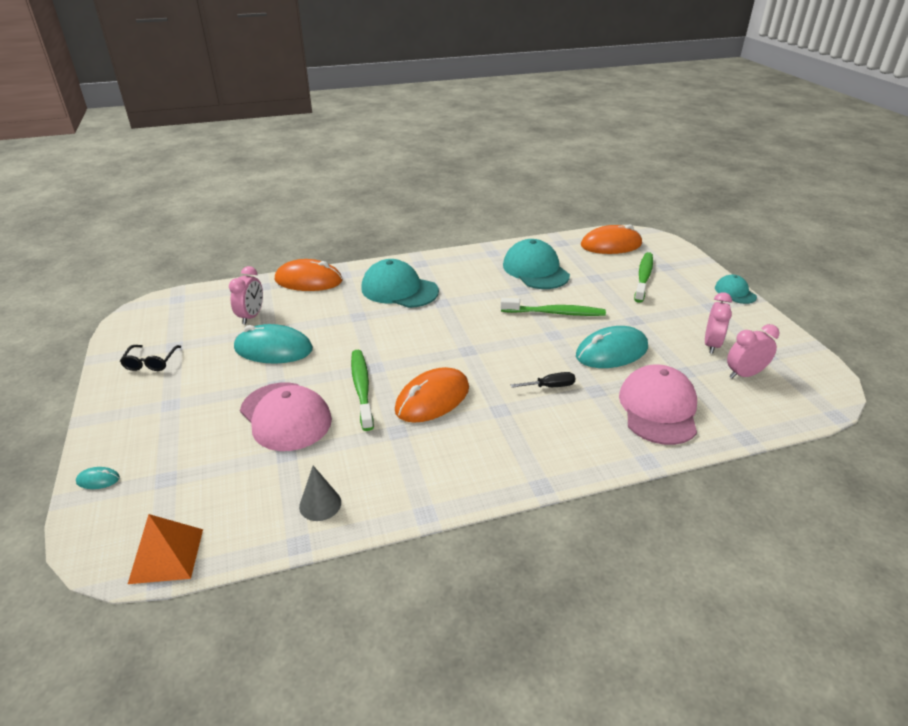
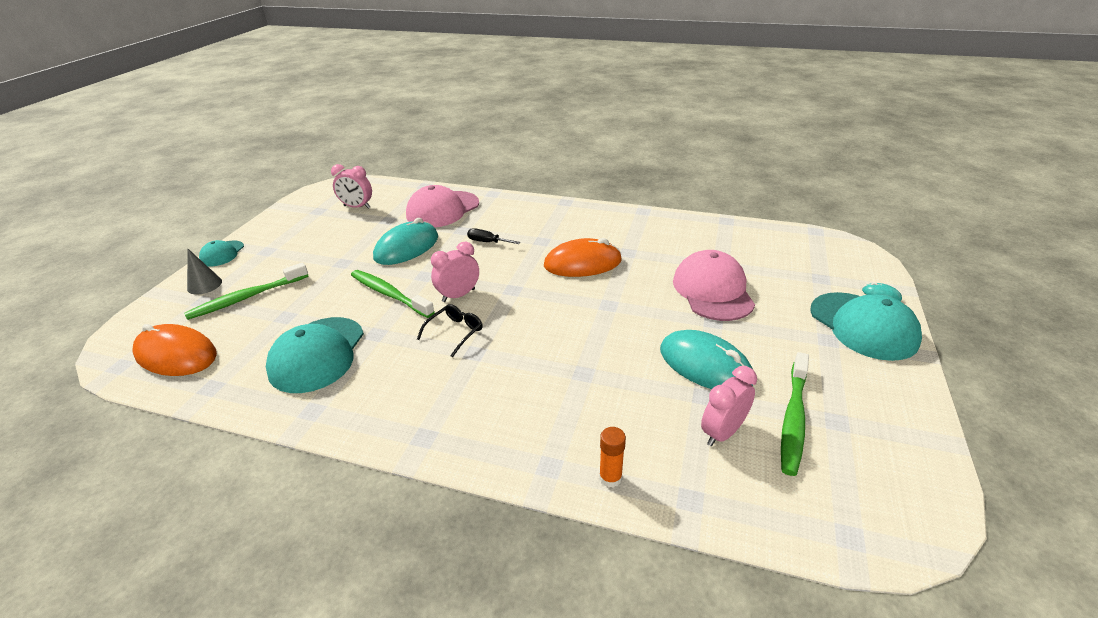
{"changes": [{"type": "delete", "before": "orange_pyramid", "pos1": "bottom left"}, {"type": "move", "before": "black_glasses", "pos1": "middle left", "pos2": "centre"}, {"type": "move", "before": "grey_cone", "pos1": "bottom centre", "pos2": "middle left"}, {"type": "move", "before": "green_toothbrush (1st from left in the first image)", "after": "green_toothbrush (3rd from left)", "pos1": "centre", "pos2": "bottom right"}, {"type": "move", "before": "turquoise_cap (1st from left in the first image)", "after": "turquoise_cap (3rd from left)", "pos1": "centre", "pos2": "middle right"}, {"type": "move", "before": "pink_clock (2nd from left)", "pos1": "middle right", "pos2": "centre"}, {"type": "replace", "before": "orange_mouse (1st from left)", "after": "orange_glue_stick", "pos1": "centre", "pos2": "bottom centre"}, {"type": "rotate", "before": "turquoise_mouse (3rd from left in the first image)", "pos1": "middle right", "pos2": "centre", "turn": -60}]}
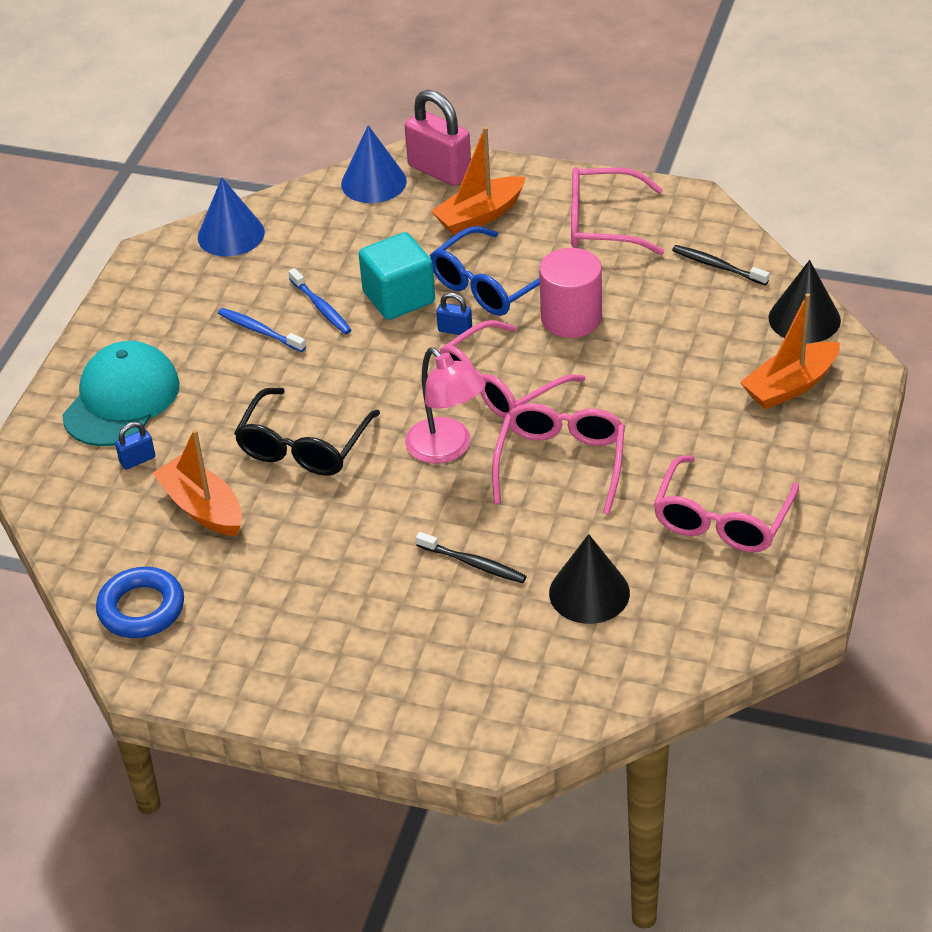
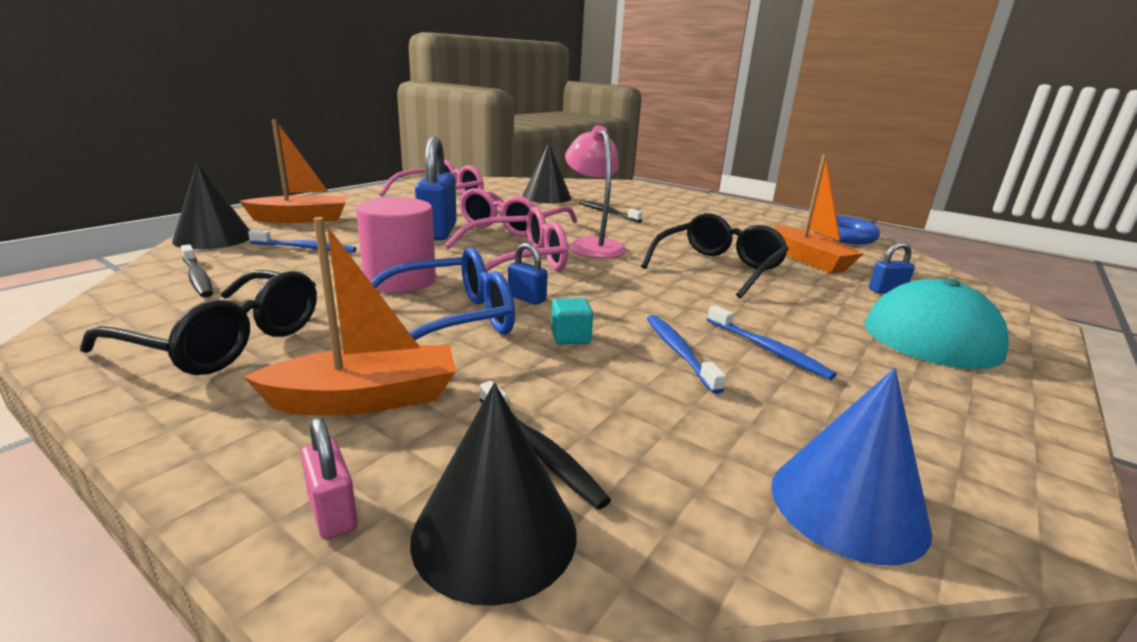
{"changes": [{"type": "insert", "after": "blue_toothbrush (1st from left)", "pos2": "middle left"}, {"type": "insert", "after": "blue_padlock (1st from left)", "pos2": "top centre"}, {"type": "insert", "after": "black_toothbrush (2nd from left)", "pos2": "bottom centre"}, {"type": "recolor", "before": "blue_cone (2nd from left)", "after": "black_cone (2nd from left)", "pos1": "top centre", "pos2": "bottom centre"}, {"type": "recolor", "before": "pink_glasses (3rd from left)", "after": "black_glasses (1st from left)", "pos1": "top centre", "pos2": "middle left"}, {"type": "resize", "before": "turquoise_cube", "pos1": "top centre", "pos2": "centre", "scale": 0.45}, {"type": "resize", "before": "pink_padlock", "pos1": "top centre", "pos2": "bottom left", "scale": 0.47}]}
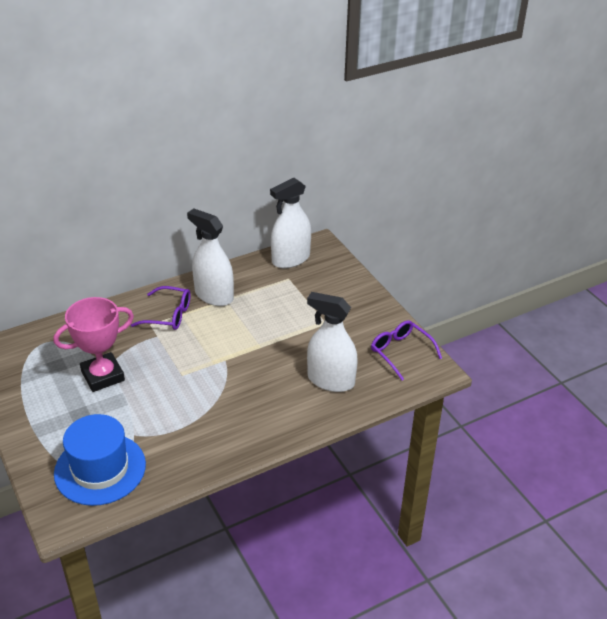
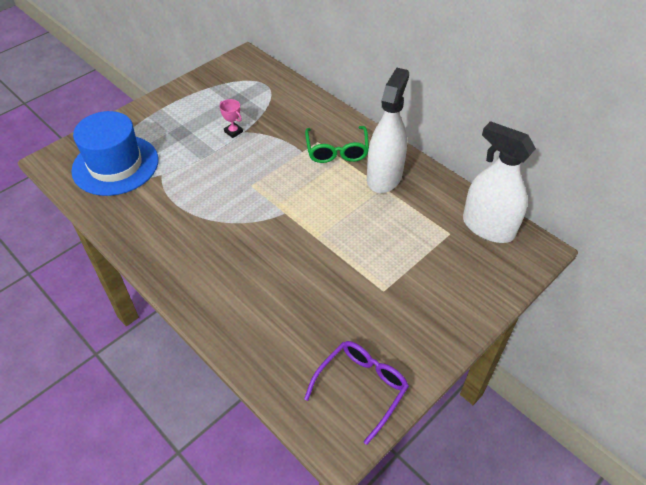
{"changes": [{"type": "delete", "before": "white_spray_bottle (3rd from left)", "pos1": "centre"}, {"type": "recolor", "before": "purple_glasses (1st from left)", "after": "green_glasses", "pos1": "middle left", "pos2": "top centre"}, {"type": "resize", "before": "pink_trophy", "pos1": "middle left", "pos2": "top centre", "scale": 0.4}]}
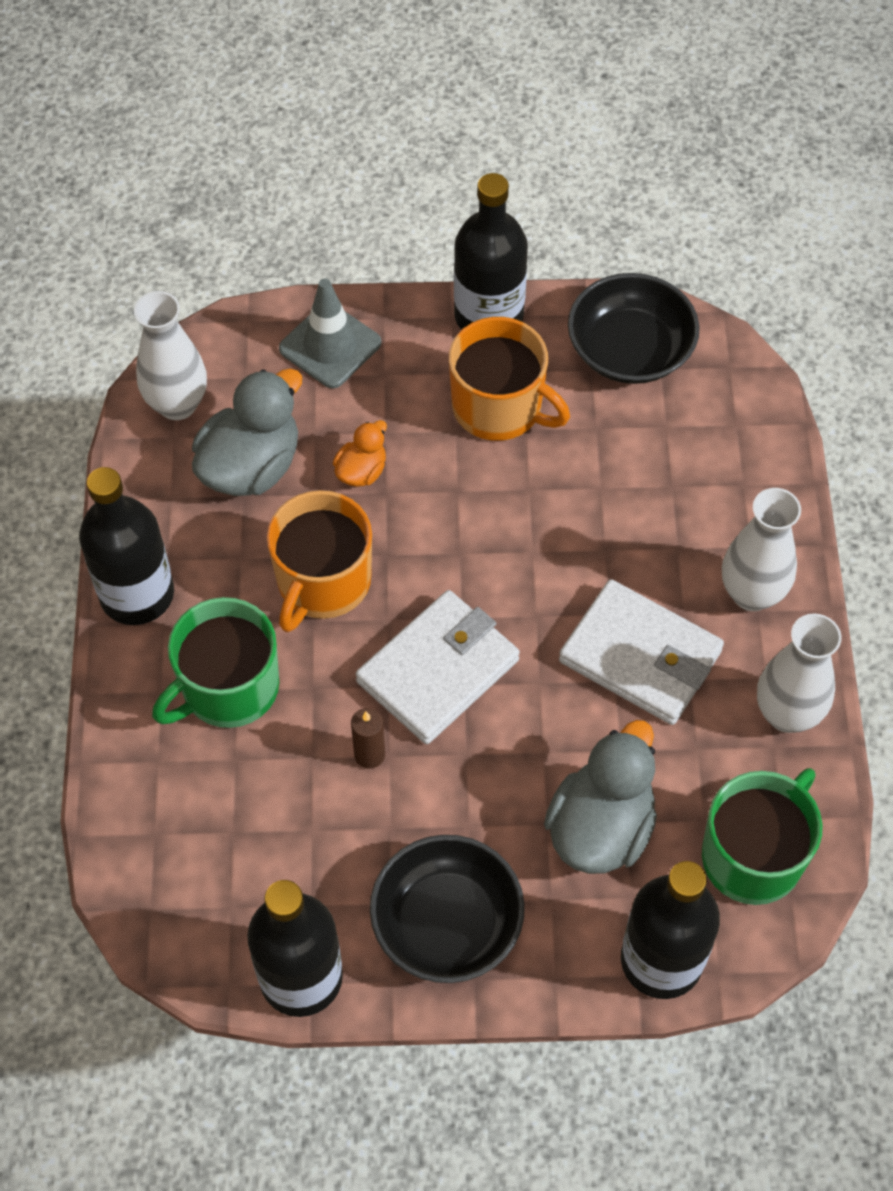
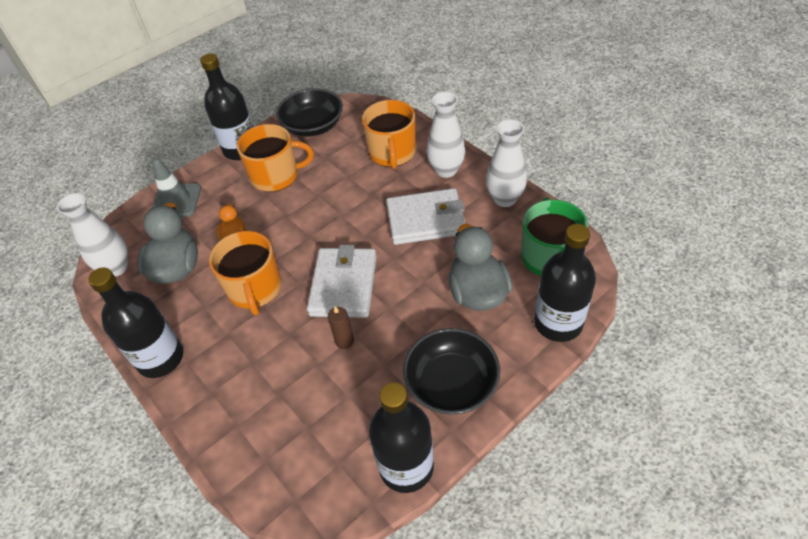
{"changes": [{"type": "delete", "before": "green_mug (1st from left)", "pos1": "middle left"}, {"type": "insert", "after": "orange_mug (3rd from left)", "pos2": "top centre"}]}
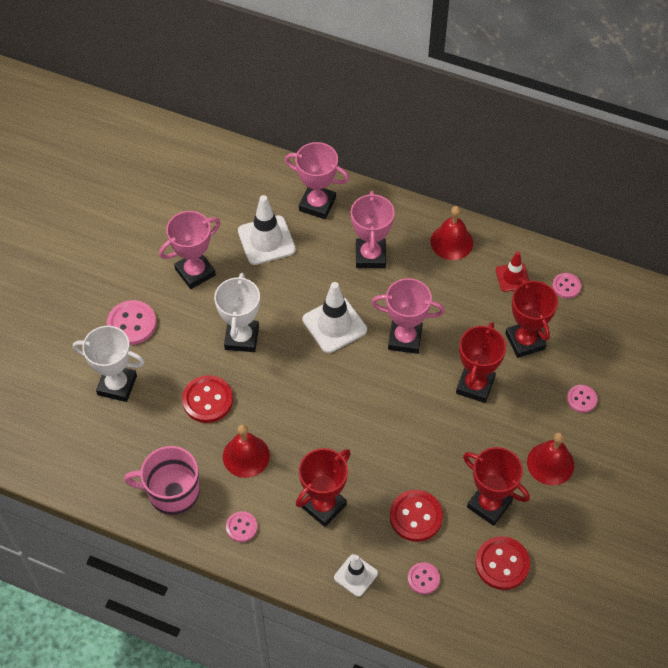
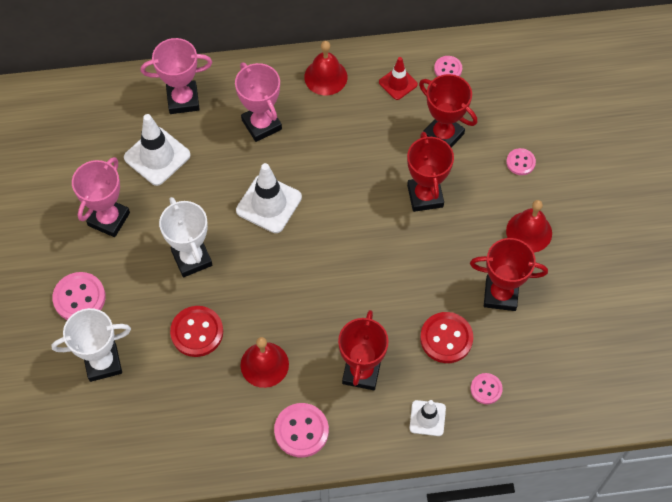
{"changes": [{"type": "delete", "before": "pink_mug", "pos1": "bottom left"}, {"type": "delete", "before": "pink_trophy (4th from left)", "pos1": "centre"}, {"type": "delete", "before": "red_button (3rd from left)", "pos1": "bottom right"}, {"type": "resize", "before": "pink_button (2nd from left)", "pos1": "bottom centre", "pos2": "bottom centre", "scale": 1.69}]}
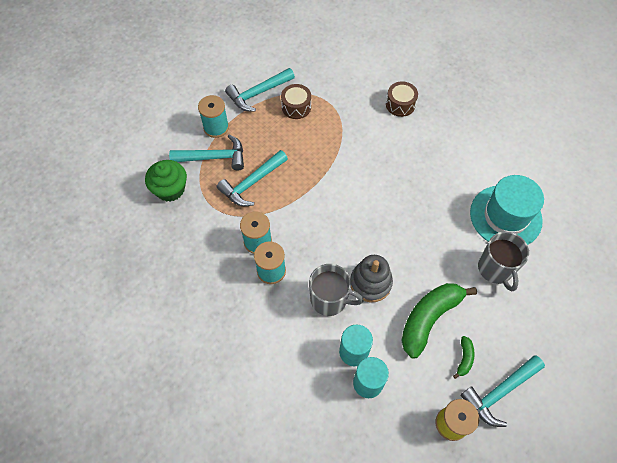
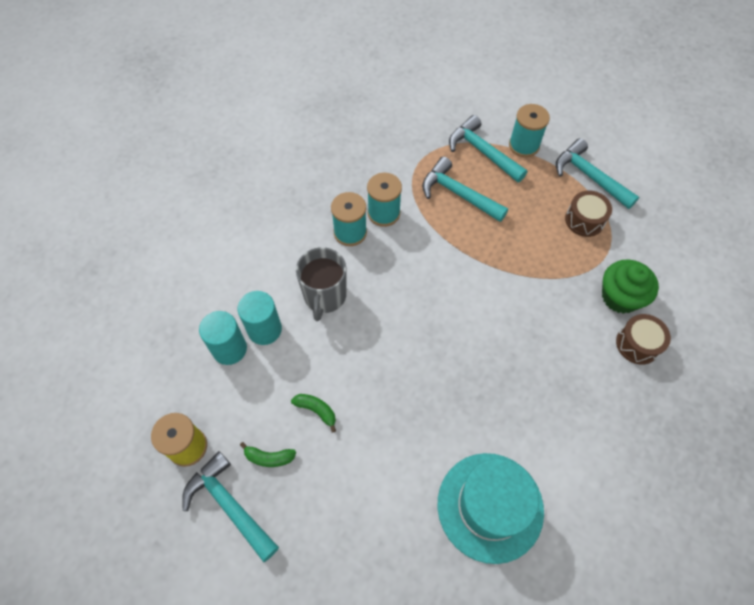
{"changes": [{"type": "delete", "before": "grey_stacking_toy", "pos1": "centre"}, {"type": "delete", "before": "grey_mug (2nd from left)", "pos1": "middle right"}, {"type": "move", "before": "green_cupcake", "pos1": "middle left", "pos2": "middle right"}, {"type": "rotate", "before": "turquoise_hammer (1st from left in the first image)", "pos1": "top centre", "pos2": "top centre", "turn": 150}, {"type": "resize", "before": "green_banana (1st from left in the first image)", "pos1": "bottom right", "pos2": "bottom centre", "scale": 0.44}]}
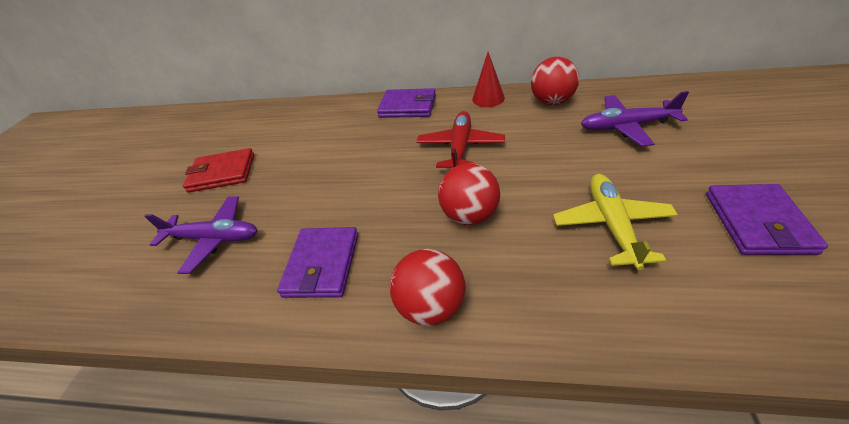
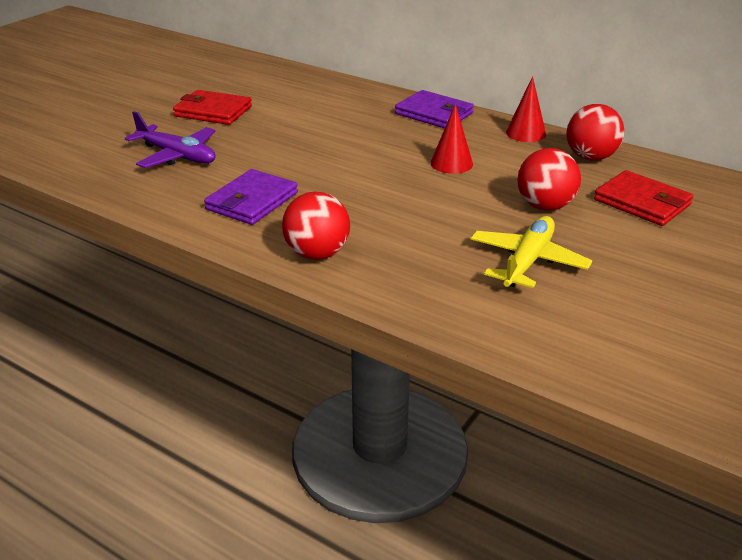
{"changes": [{"type": "delete", "before": "purple_wallet (3rd from left)", "pos1": "middle right"}, {"type": "move", "before": "red_ball (2nd from left)", "pos1": "centre", "pos2": "top right"}, {"type": "replace", "before": "red_plane", "after": "red_cone (1st from left)", "pos1": "top centre", "pos2": "top centre"}, {"type": "replace", "before": "purple_plane (2nd from left)", "after": "red_wallet (2nd from left)", "pos1": "top right", "pos2": "middle right"}]}
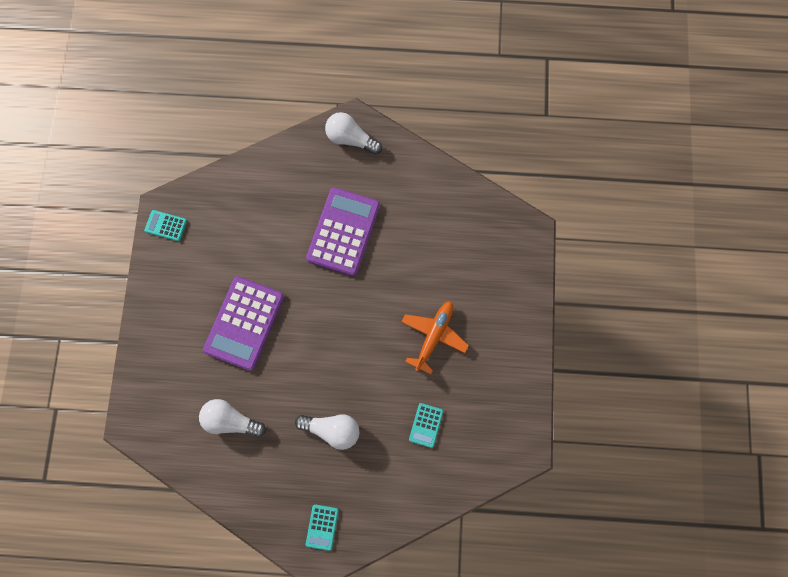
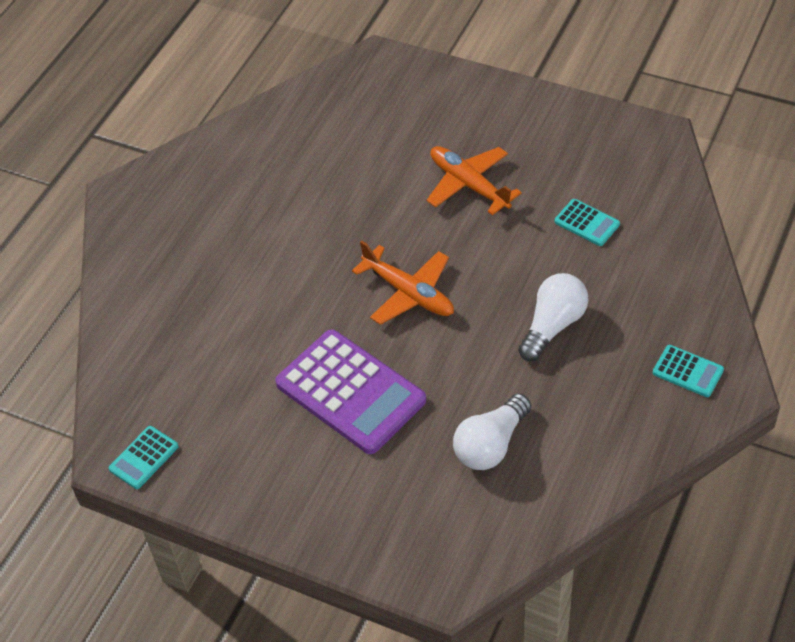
{"changes": [{"type": "delete", "before": "purple_calculator (2nd from left)", "pos1": "centre"}, {"type": "delete", "before": "white_light_bulb (3rd from left)", "pos1": "top centre"}, {"type": "insert", "after": "orange_plane (1st from left)", "pos2": "centre"}]}
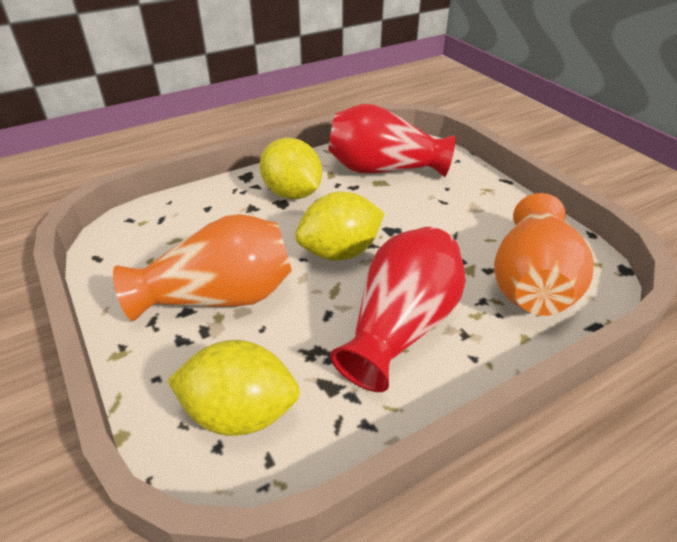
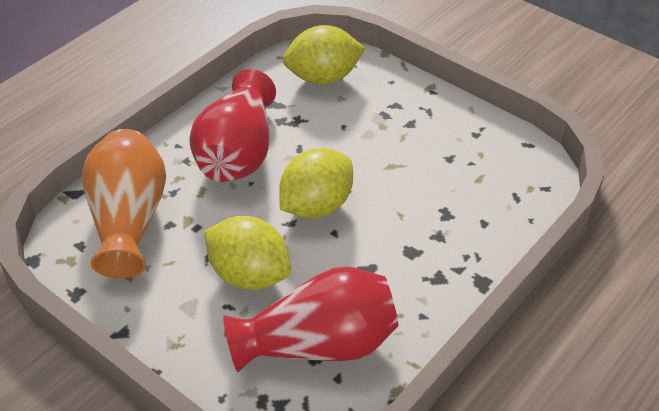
{"changes": [{"type": "delete", "before": "orange_vase (1st from left)", "pos1": "middle left"}, {"type": "move", "before": "yellow_lemon (2nd from left in the first image)", "after": "yellow_lemon (1st from left)", "pos1": "top centre", "pos2": "centre"}]}
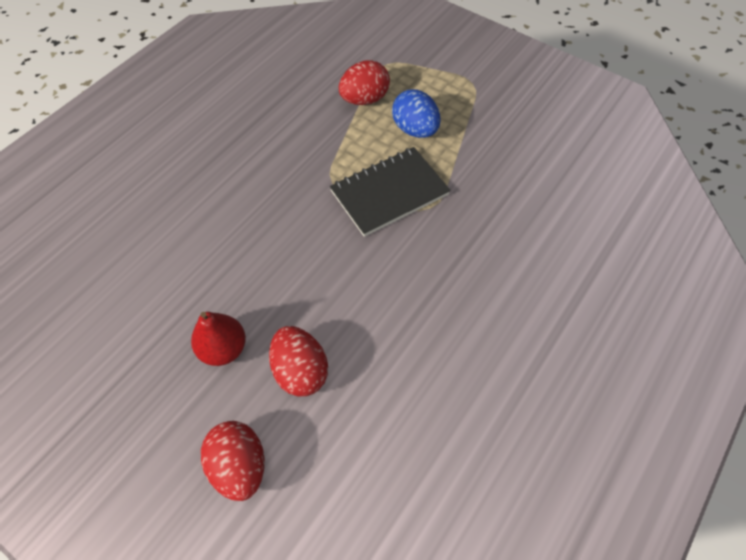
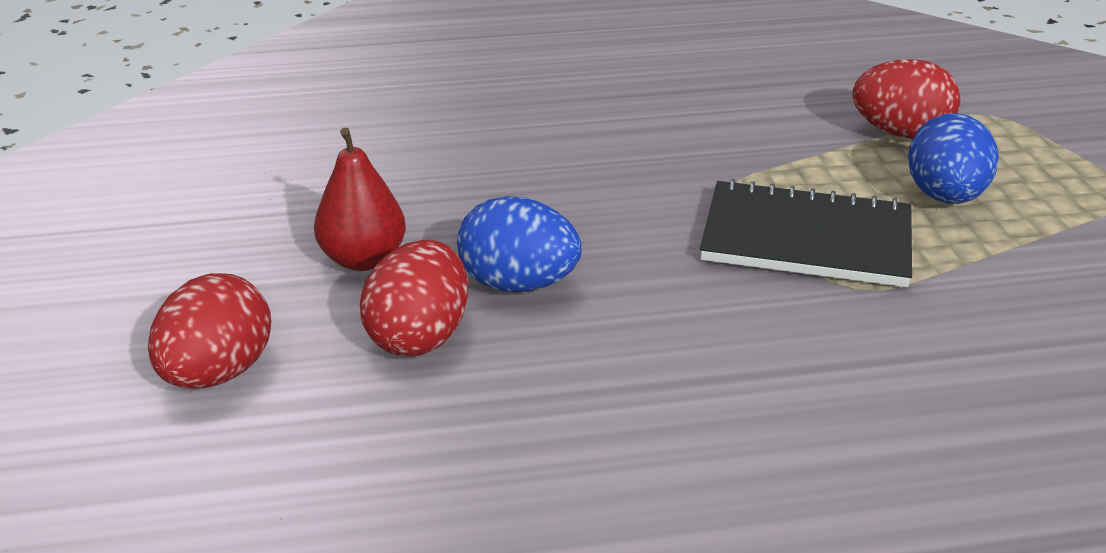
{"changes": [{"type": "insert", "after": "blue_egg (1st from left)", "pos2": "centre"}]}
